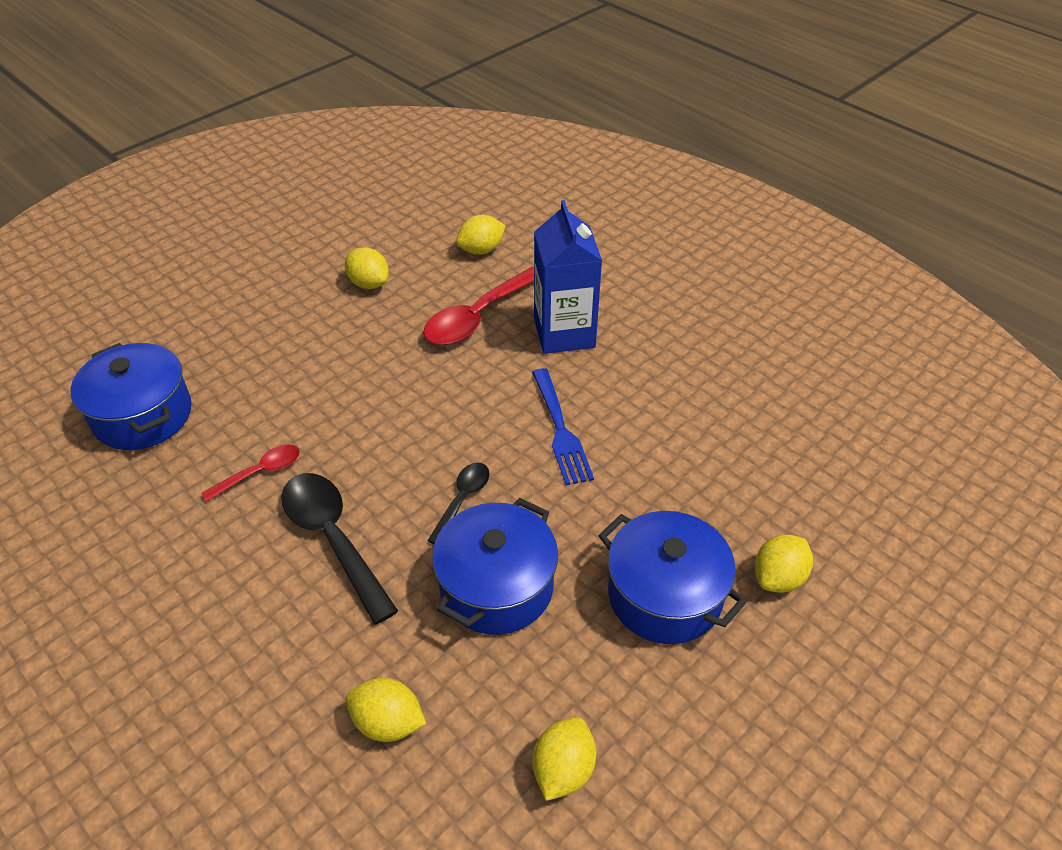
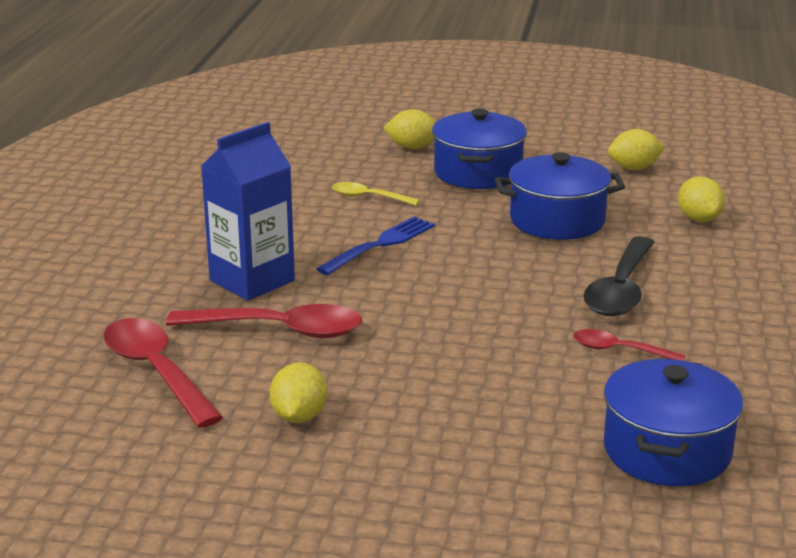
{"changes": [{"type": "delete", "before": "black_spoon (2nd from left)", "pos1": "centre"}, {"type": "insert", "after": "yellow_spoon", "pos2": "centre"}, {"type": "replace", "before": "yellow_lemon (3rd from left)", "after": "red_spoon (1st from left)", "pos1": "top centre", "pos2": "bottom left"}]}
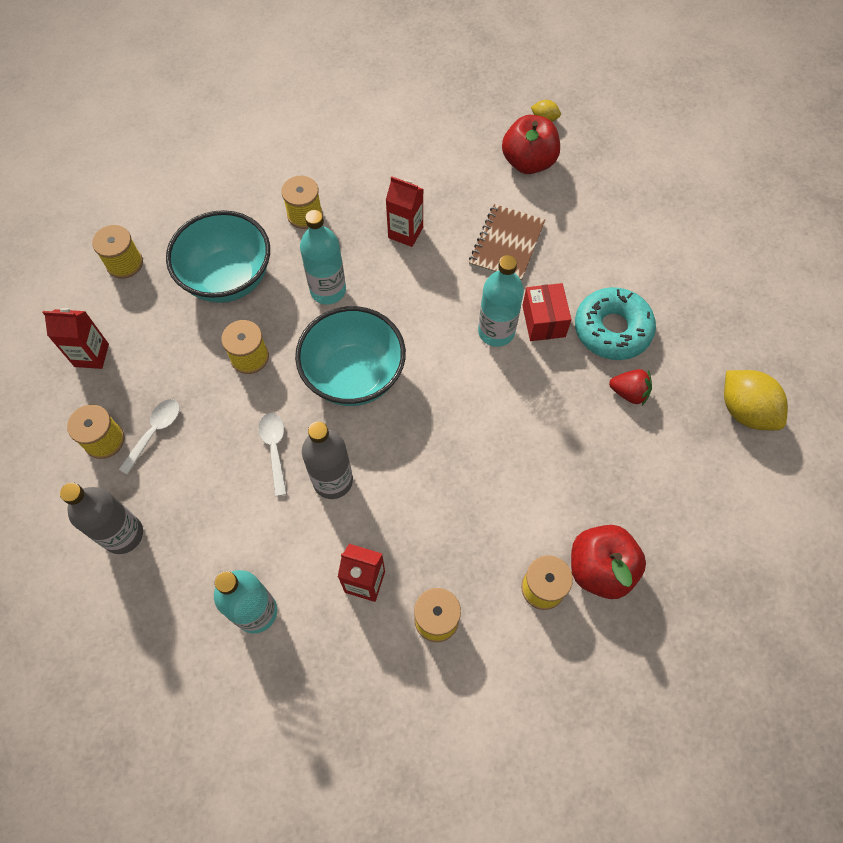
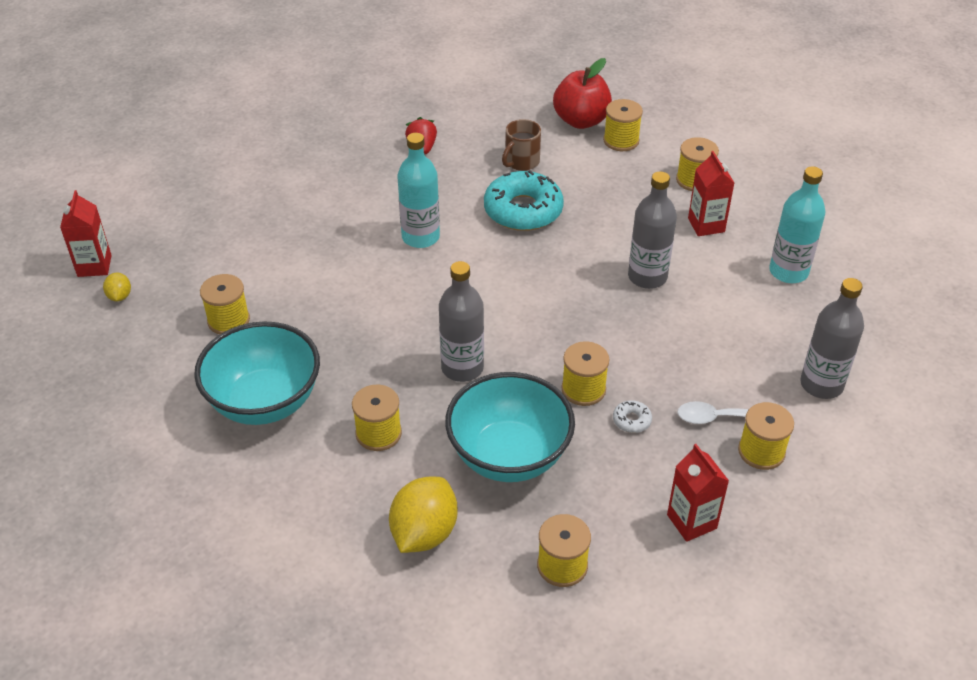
{"changes": [{"type": "delete", "before": "white_spoon (2nd from left)", "pos1": "middle left"}, {"type": "delete", "before": "brown_notebook", "pos1": "top centre"}, {"type": "delete", "before": "red_apple (1st from left)", "pos1": "top centre"}, {"type": "delete", "before": "red_box", "pos1": "centre"}, {"type": "insert", "after": "yellow_spool (1st from left)", "pos2": "middle left"}, {"type": "insert", "after": "brown_mug", "pos2": "top centre"}, {"type": "insert", "after": "white_donut", "pos2": "centre"}, {"type": "move", "before": "turquoise_bowl (2nd from left in the first image)", "after": "turquoise_bowl (1st from left)", "pos1": "centre", "pos2": "middle left"}, {"type": "move", "before": "red_carton (3rd from left in the first image)", "after": "red_carton (1st from left)", "pos1": "top centre", "pos2": "middle left"}, {"type": "move", "before": "turquoise_donut", "pos1": "middle right", "pos2": "top centre"}, {"type": "move", "before": "yellow_lemon (2nd from left)", "pos1": "middle right", "pos2": "bottom centre"}, {"type": "recolor", "before": "turquoise_bottle (2nd from left)", "after": "grey_bottle (1st from left)", "pos1": "top centre", "pos2": "centre"}]}
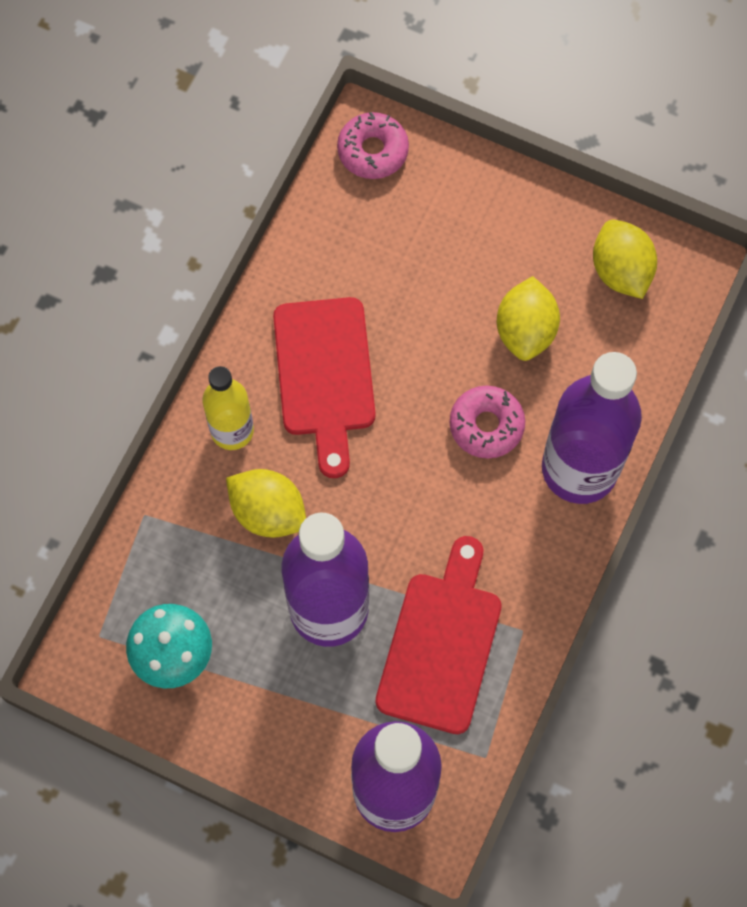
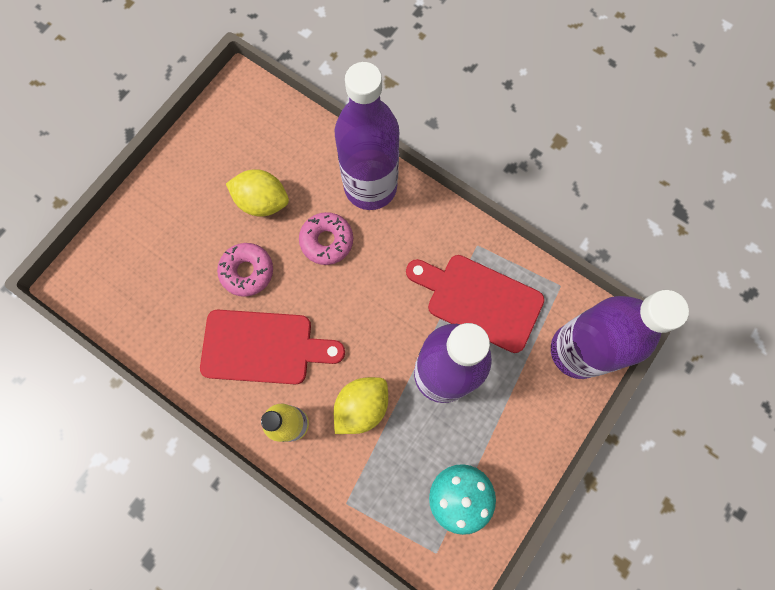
{"changes": [{"type": "delete", "before": "yellow_lemon (3rd from left)", "pos1": "top right"}, {"type": "move", "before": "pink_donut (1st from left)", "pos1": "top centre", "pos2": "middle left"}]}
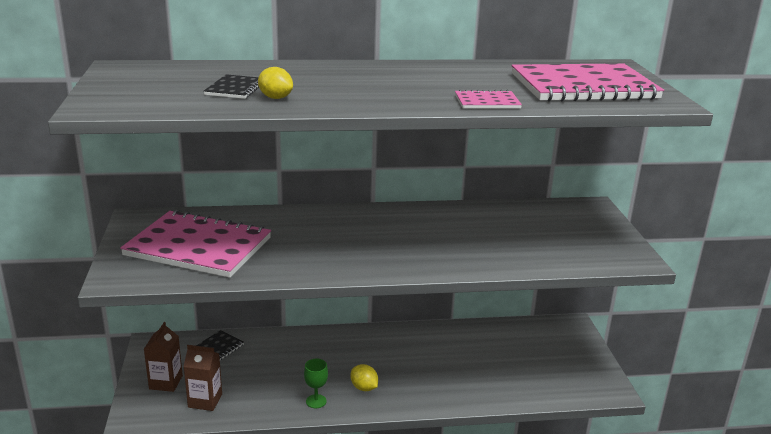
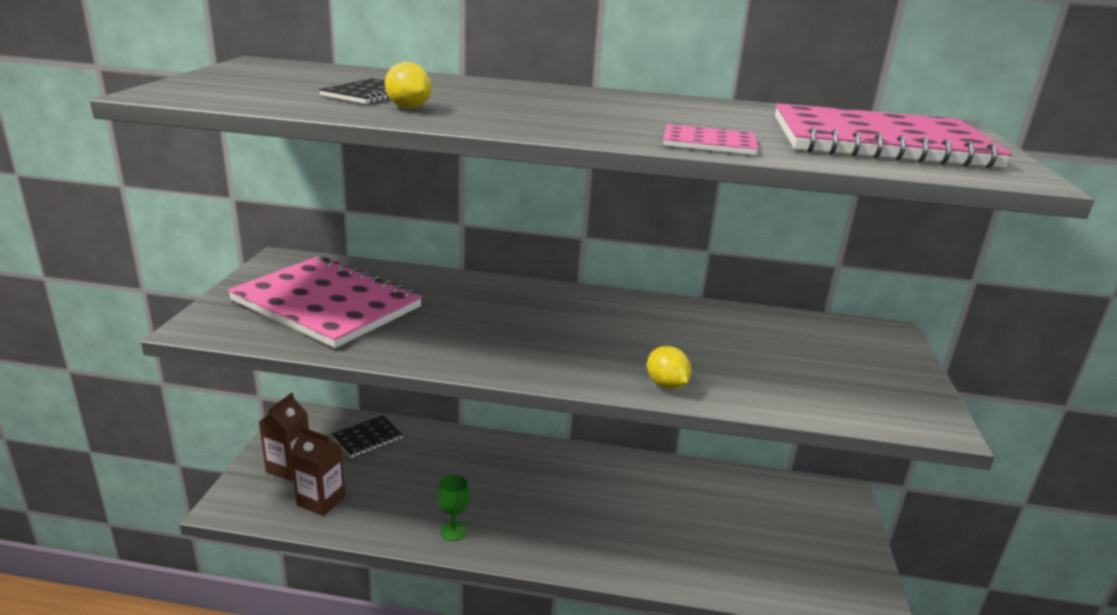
{"changes": [{"type": "move", "before": "yellow_lemon (2nd from left)", "pos1": "bottom centre", "pos2": "centre"}]}
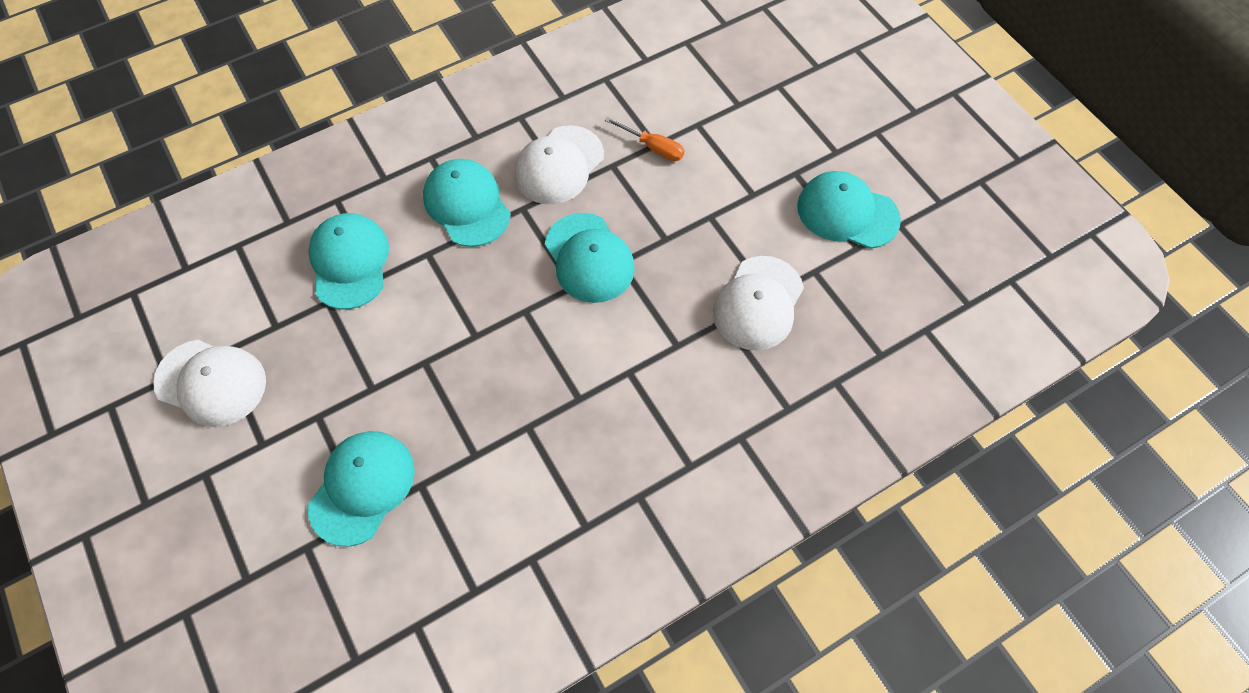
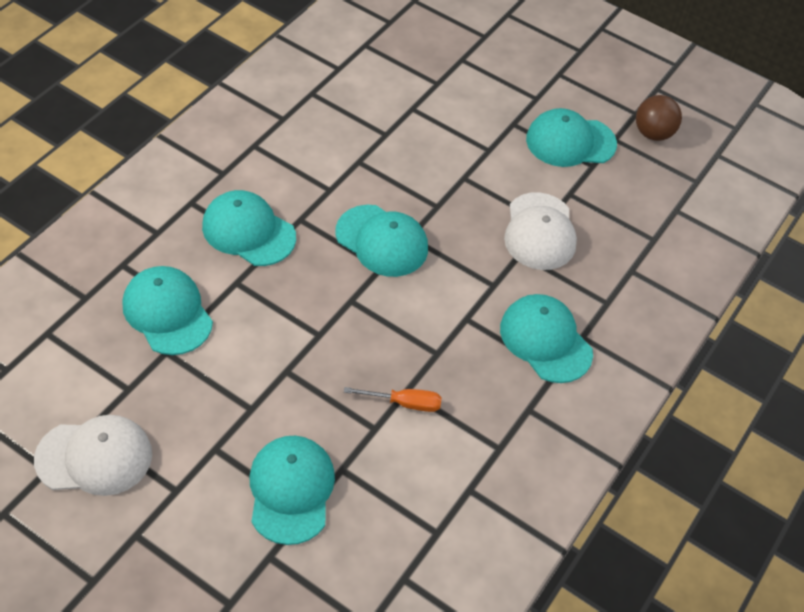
{"changes": [{"type": "delete", "before": "white_cap (2nd from left)", "pos1": "top centre"}, {"type": "insert", "after": "turquoise_cap (5th from left)", "pos2": "middle right"}, {"type": "insert", "after": "brown_ball", "pos2": "top right"}, {"type": "move", "before": "orange_screwdriver", "pos1": "top centre", "pos2": "centre"}]}
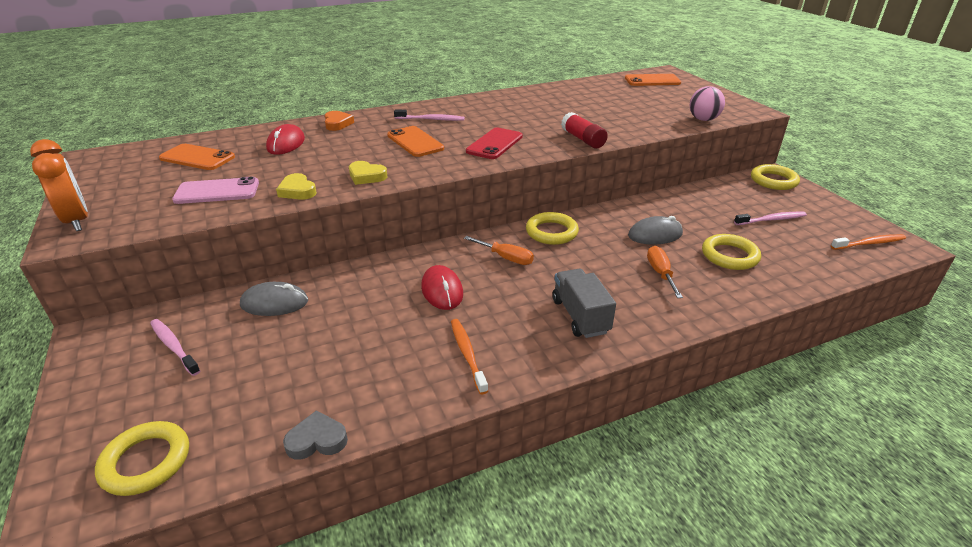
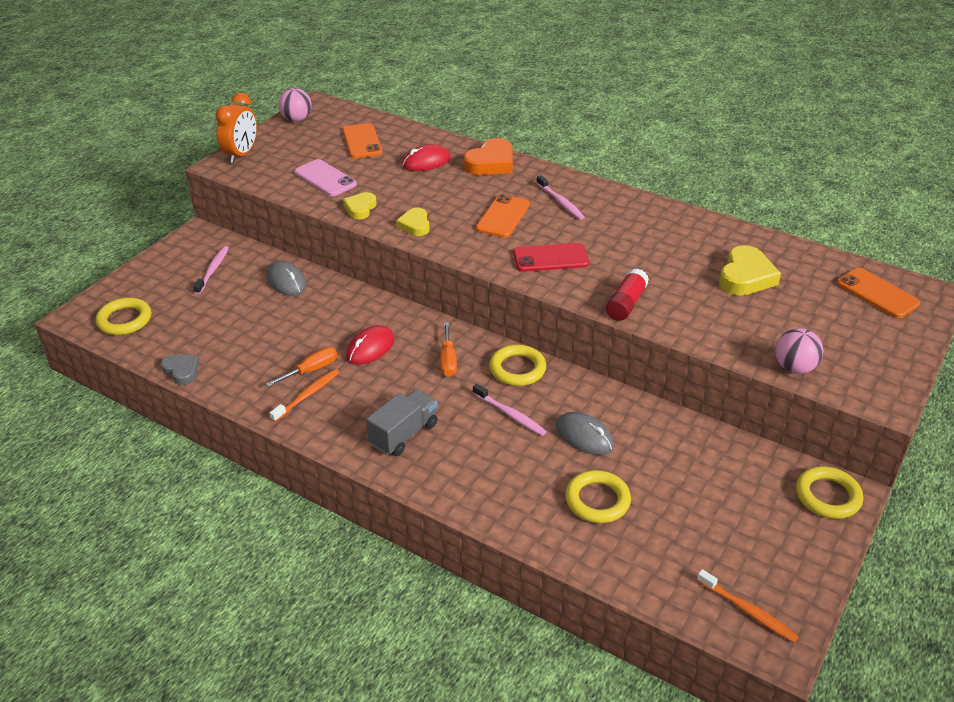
{"changes": [{"type": "insert", "after": "pink_ball (1st from left)", "pos2": "top left"}, {"type": "insert", "after": "yellow_heart (3rd from left)", "pos2": "middle right"}, {"type": "move", "before": "orange_screwdriver (2nd from left in the first image)", "after": "orange_screwdriver (1st from left)", "pos1": "middle right", "pos2": "middle left"}, {"type": "move", "before": "pink_toothbrush (3rd from left in the first image)", "after": "pink_toothbrush (2nd from left)", "pos1": "middle right", "pos2": "centre"}, {"type": "resize", "before": "orange_heart", "pos1": "top centre", "pos2": "top centre", "scale": 1.62}]}
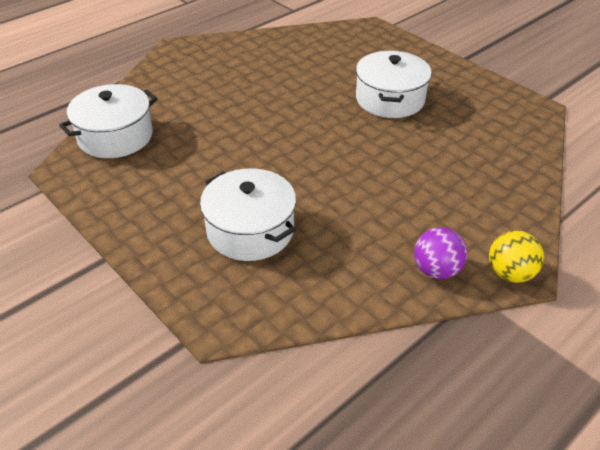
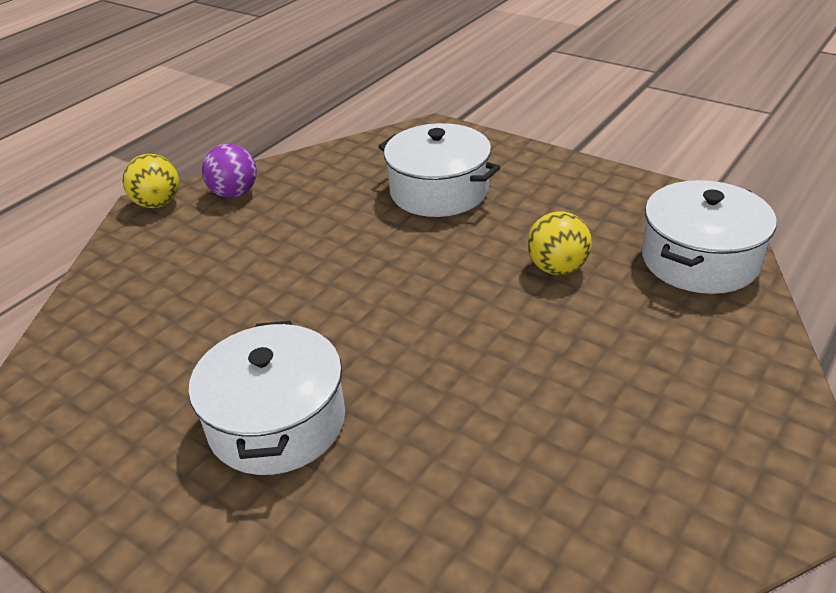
{"changes": [{"type": "insert", "after": "yellow_ball (2nd from left)", "pos2": "middle right"}]}
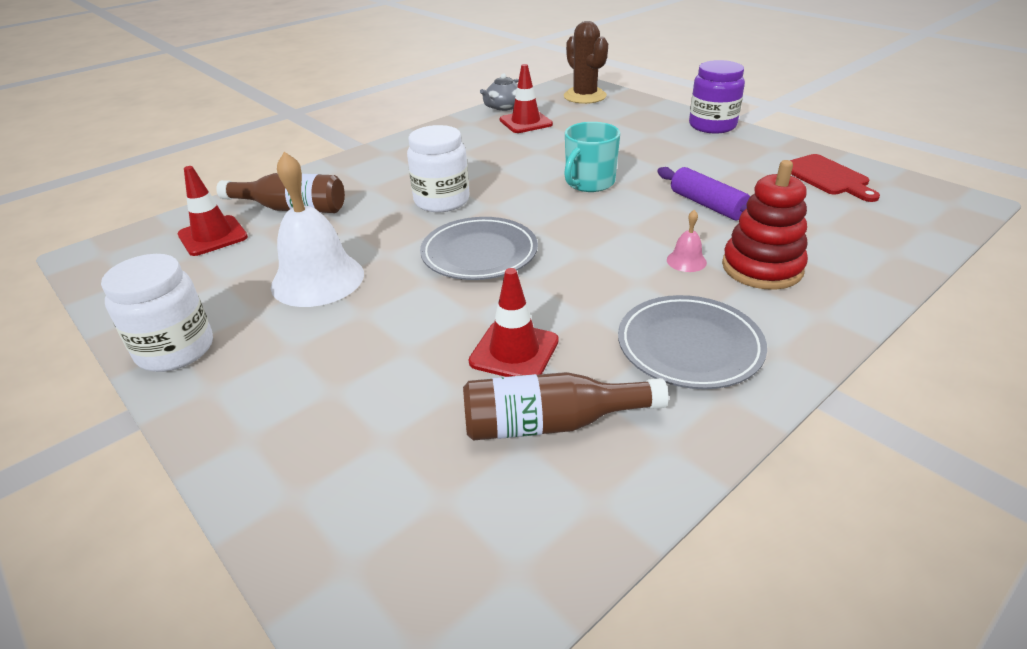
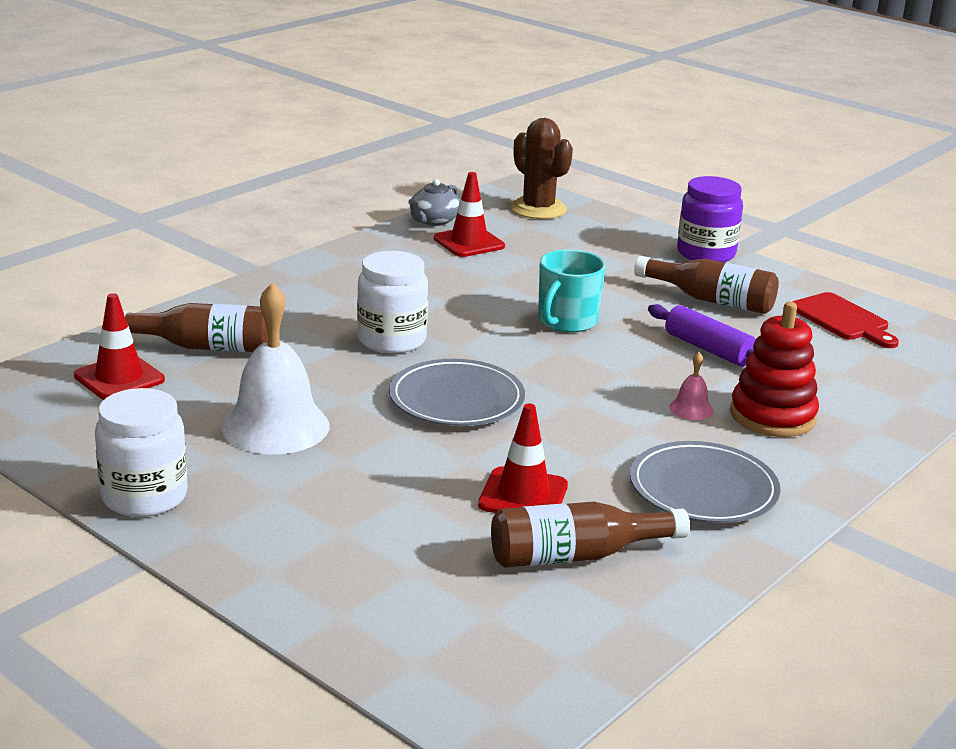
{"changes": [{"type": "insert", "after": "brown_bottle (3rd from left)", "pos2": "middle right"}]}
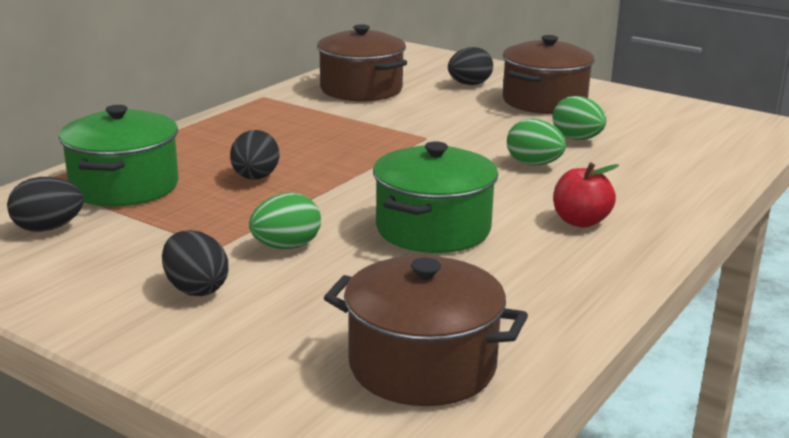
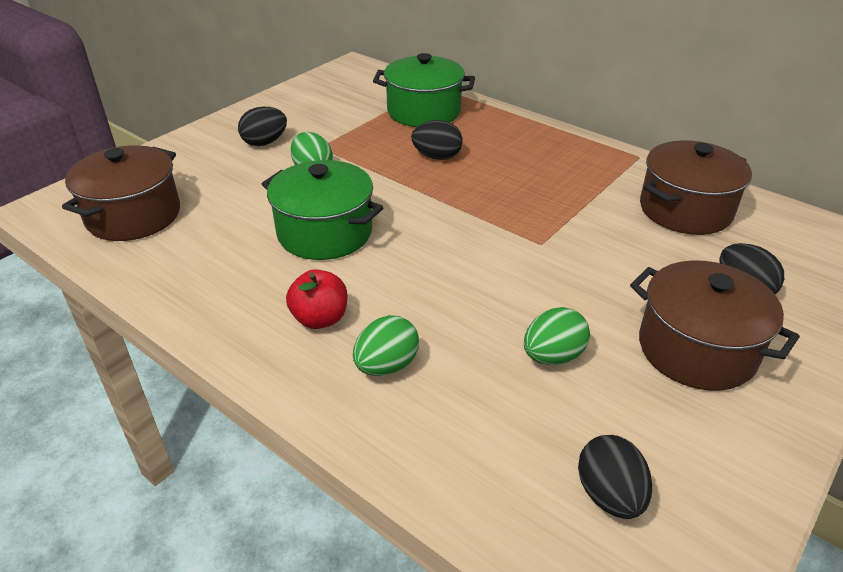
{"changes": [{"type": "move", "before": "black_egg (1st from left in the first image)", "after": "black_egg (3rd from left)", "pos1": "middle left", "pos2": "bottom right"}, {"type": "move", "before": "green_egg (2nd from left)", "pos1": "top right", "pos2": "centre"}]}
